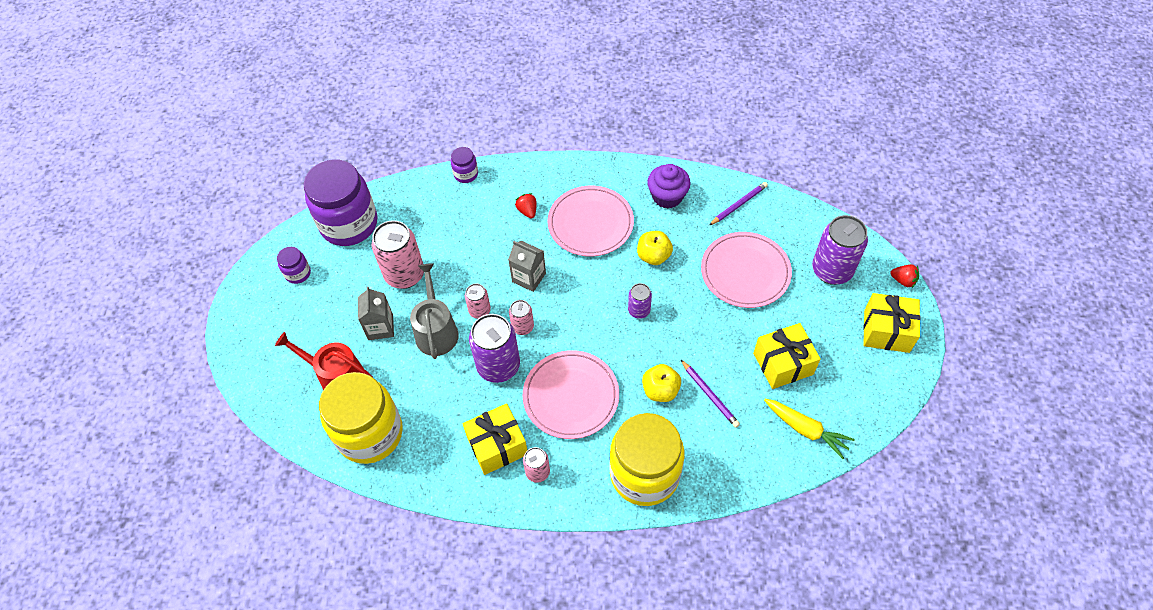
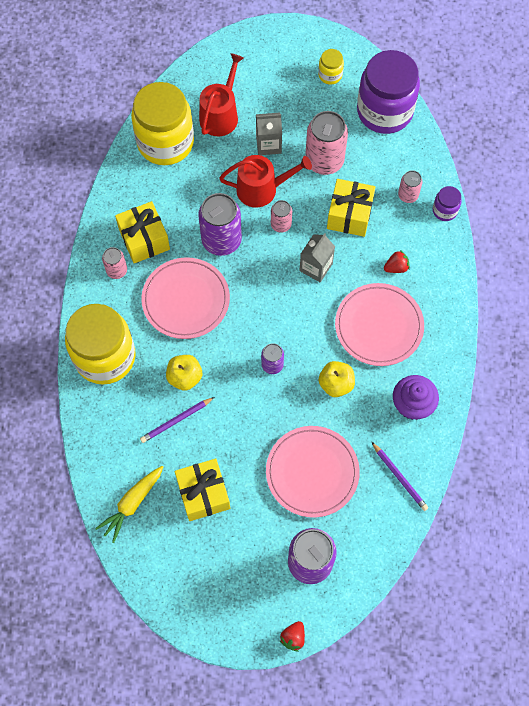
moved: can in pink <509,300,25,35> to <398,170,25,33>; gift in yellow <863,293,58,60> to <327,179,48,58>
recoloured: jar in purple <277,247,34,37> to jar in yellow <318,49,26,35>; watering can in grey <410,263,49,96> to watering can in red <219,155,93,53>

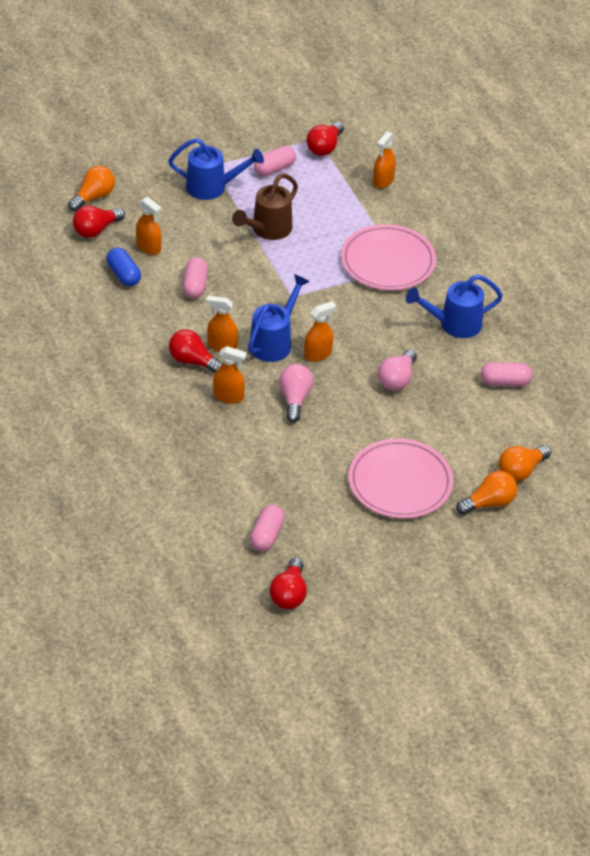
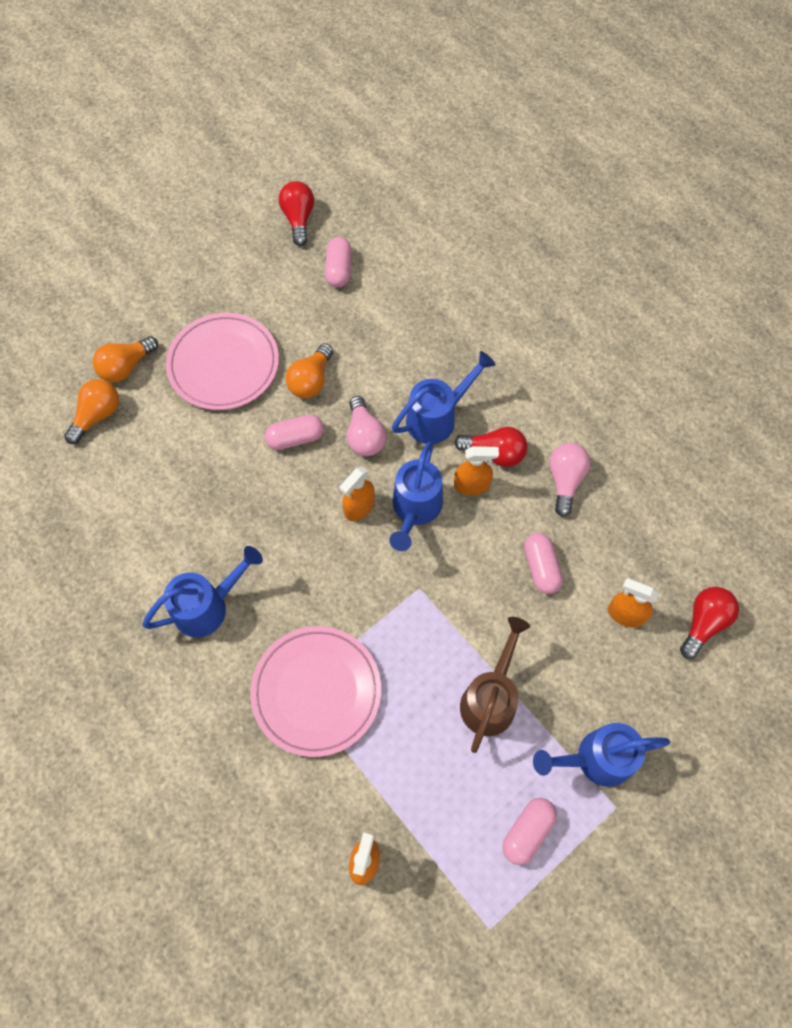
removed: capsule in blue <106,247,35,39>; light bulb in red <306,122,38,34>
moved: light bulb in orange <68,166,47,46> to <285,343,48,55>; light bulb in pink <378,349,39,42> to <549,443,41,74>; capsule in pink <481,362,51,24> to <265,414,59,36>
replaced: spray bottle in orange <213,346,34,58> to watering can in blue <392,351,104,93>

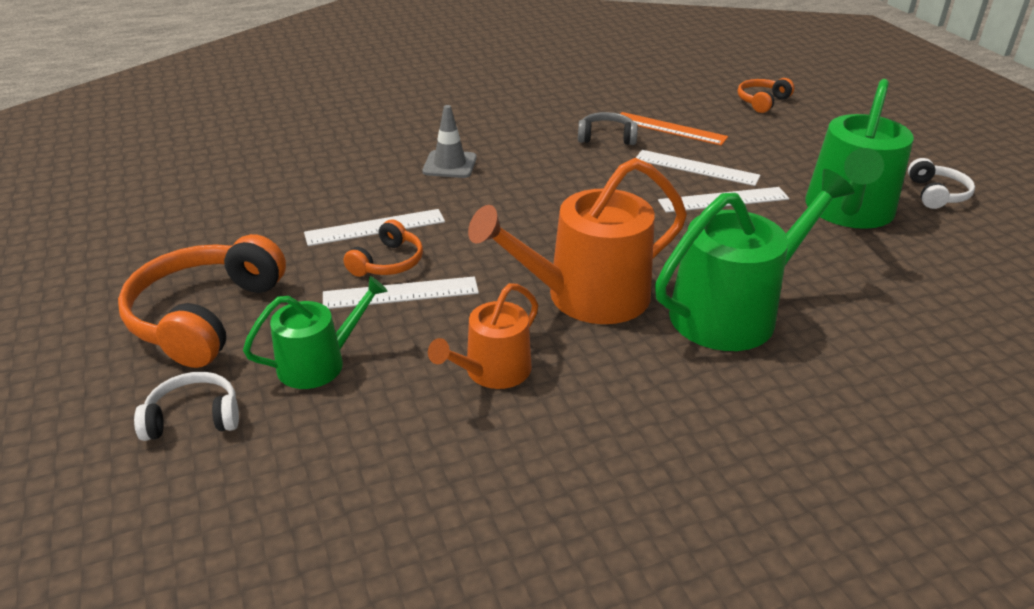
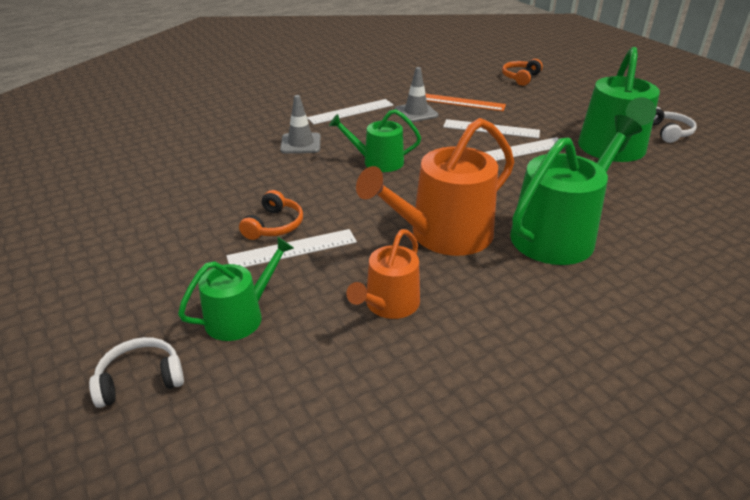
removed: headphones in orange <118,234,168,134>
added: watering can in green <329,109,92,63>
moved: ruler in white <304,209,141,37> to <307,99,87,26>
replaced: headphones in grey <578,112,60,33> to traffic cone in grey <395,67,44,55>

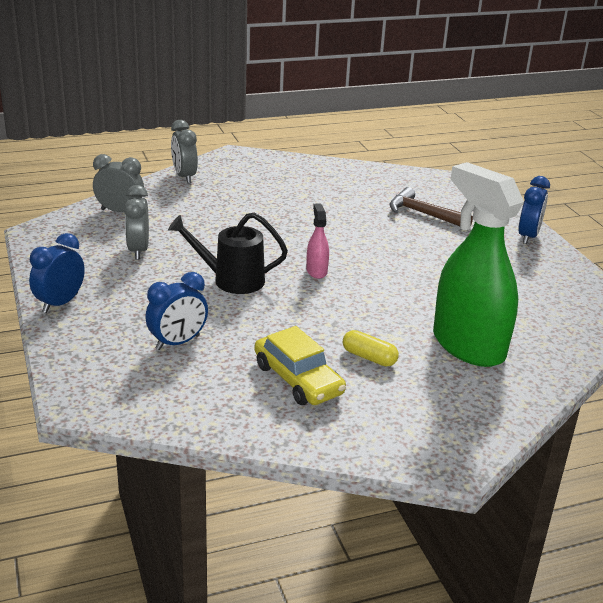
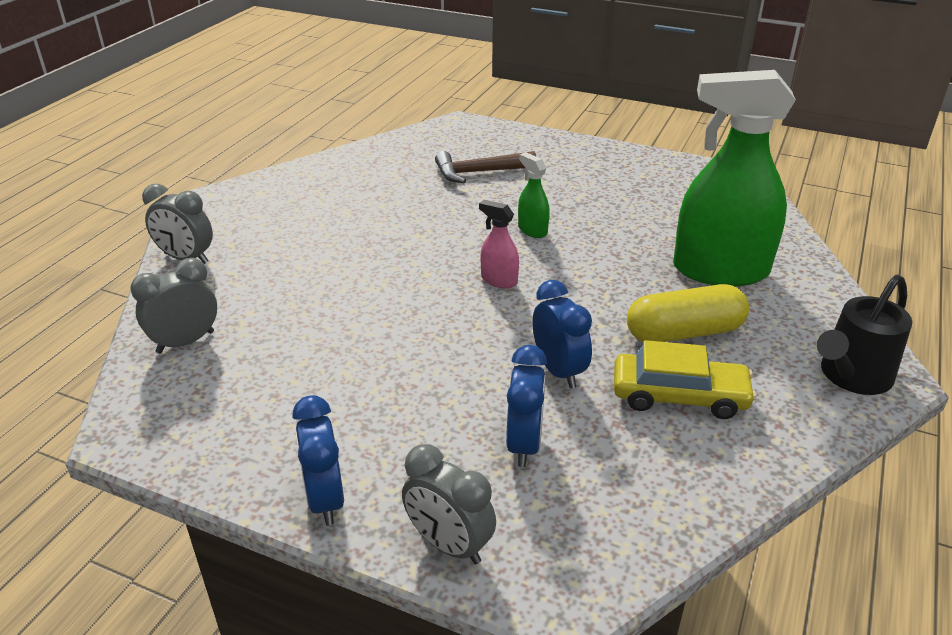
added: spray bottle in green <518,152,32,86>
moved: clock in grey <124,185,25,75> to <402,444,94,120>; watering can in black <168,212,120,82> to <817,275,95,120>; clock in blue <518,176,32,68> to <532,280,60,108>
resized: capsule in yellow <343,330,56,37> = <627,284,122,58> x1.74

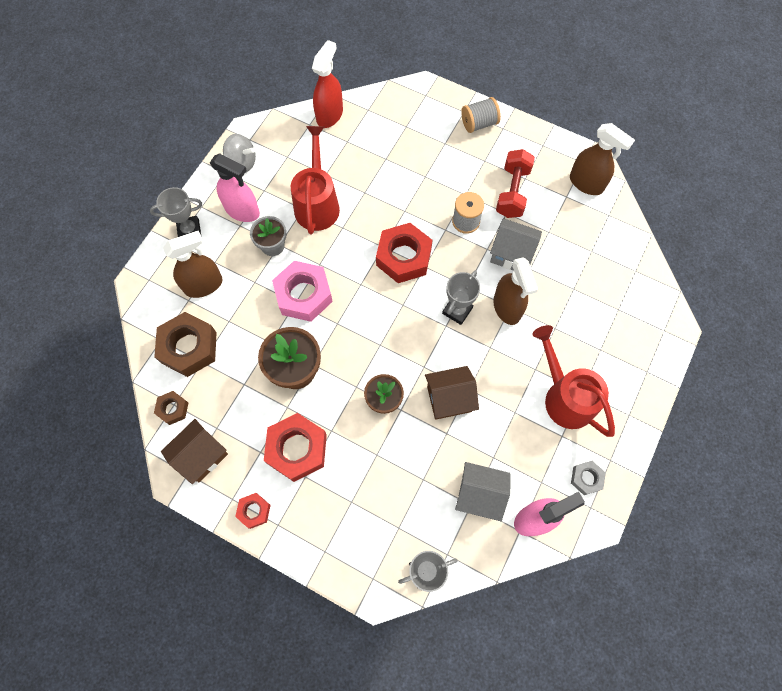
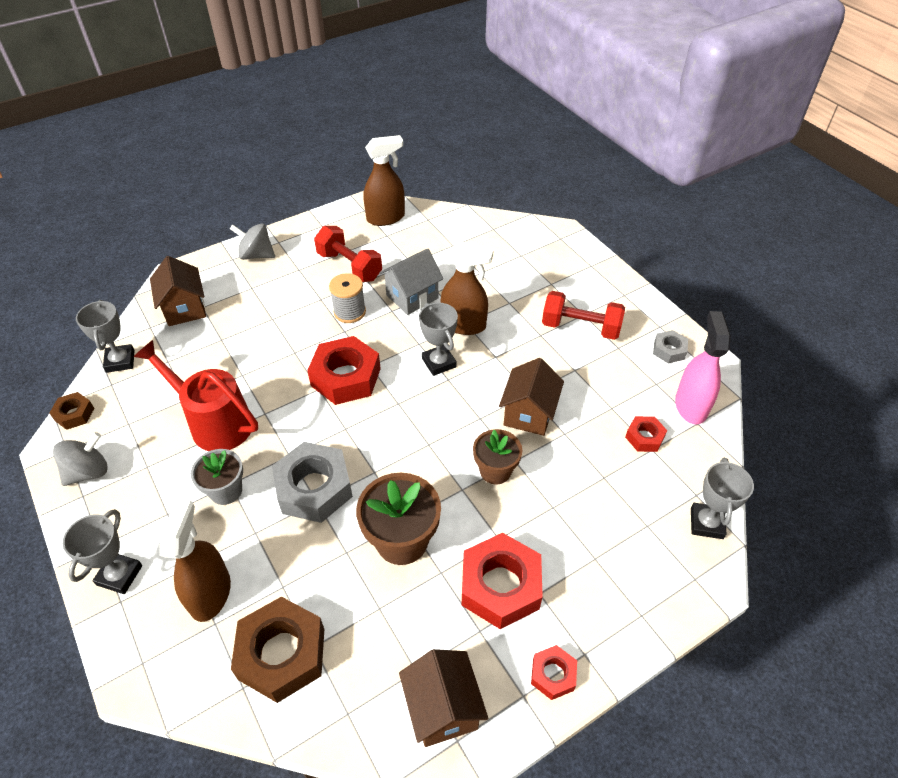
removed: spray bottle in pink <210,153,50,69>
added: house in brown <150,256,56,70>
moved: nut in brown <154,391,34,34> to <50,392,44,38>
replaced: spray bottle in red <312,40,31,88> to trophy in grey <76,300,59,73>; house in grey <455,462,55,59> to nut in red <625,416,42,36>; spool in grey <461,97,40,36> to spinning top in grey <230,223,45,37>; watering can in red <532,325,83,112> to dumbbell in red <542,291,83,49>
recoloured: nut in pink <272,261,61,61> to nut in grey <272,442,81,81>

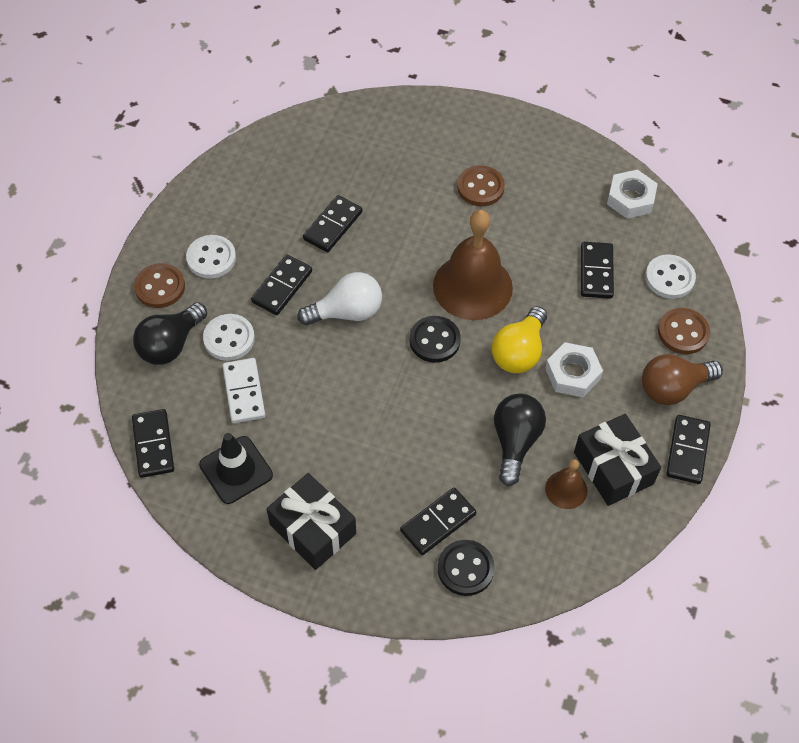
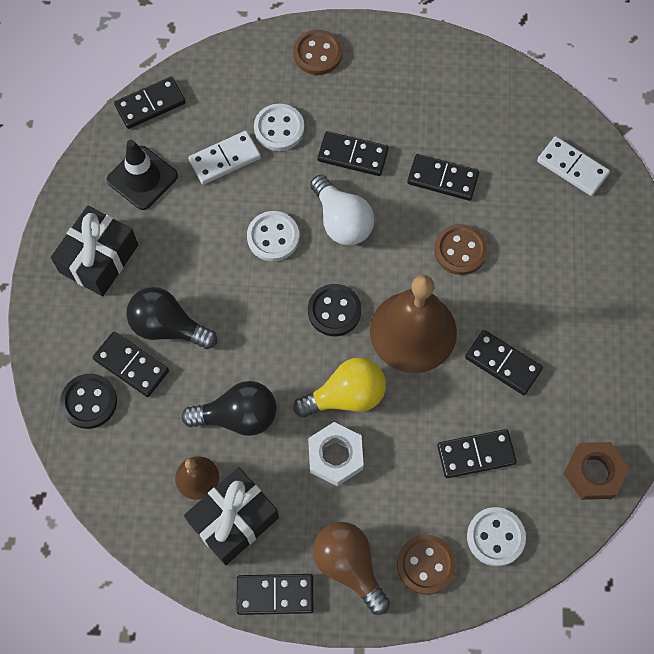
added: domino in black <465,330,78,65>; domino in white <537,136,73,60>
moved: light bulb in black <133,302,74,63> to <126,287,91,62>; button in white <186,235,50,44> to <247,211,52,50>; button in brown <457,165,48,41> to <434,224,54,51>
recoloured: nut in white <607,169,51,50> to nut in brown <564,442,65,58>
turned: light bulb in yellow <492,306,55,67> = <293,358,93,60> 150 degrees clockwise

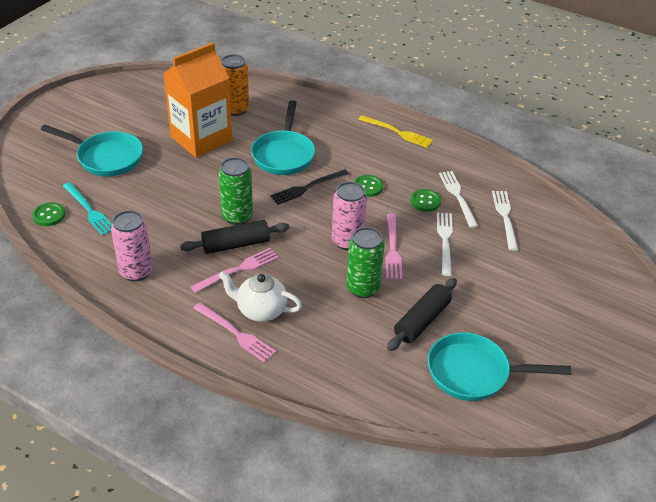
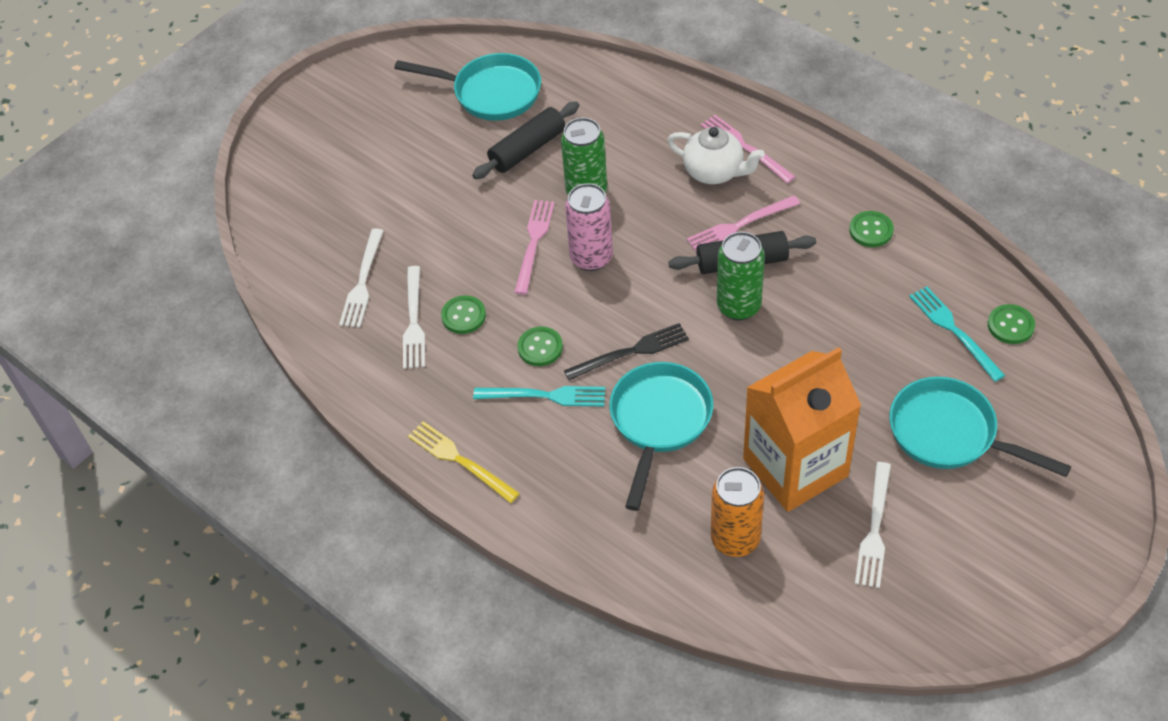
added: fork in turquoise <473,386,132,21>
moved: fork in white <437,212,16,64> to <855,462,36,126>
replaced: can in pink <111,210,42,72> to button in green <849,211,45,36>

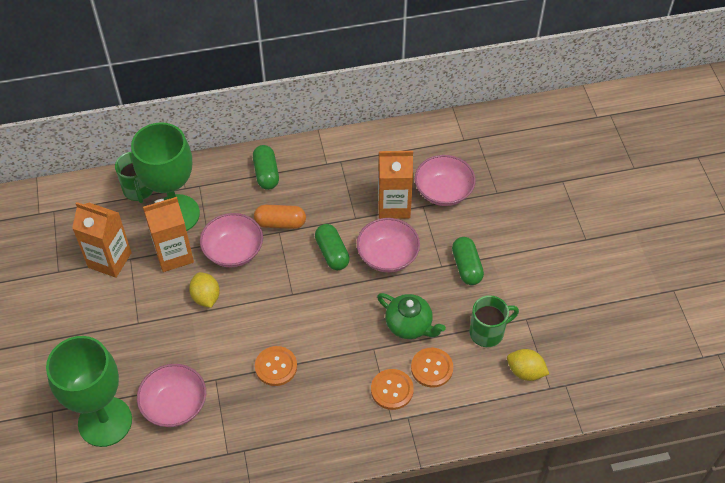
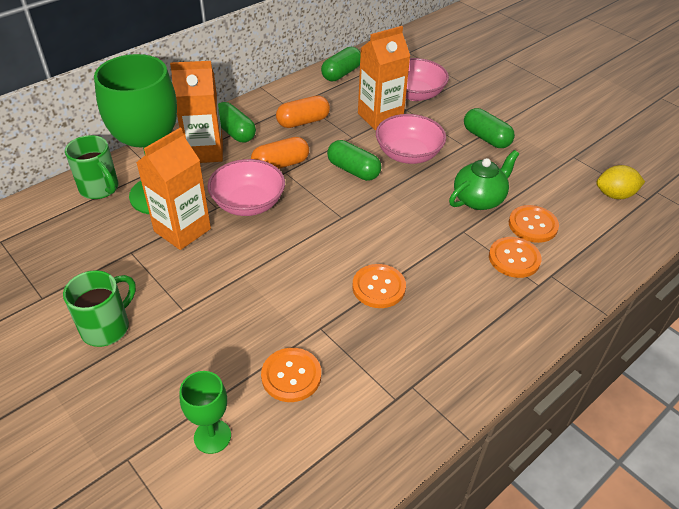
removed: lemon in yellow <189,272,31,36>
added: capsule in orange <276,96,54,32>; capsule in green <321,47,40,34>
moved: carton in orange <72,202,60,76> to <170,61,53,102>; mug in green <469,295,50,52> to <63,270,73,77>
replaced: bowl in pink <137,364,69,63> to button in orange <261,348,60,54>
turned: teapot in green <377,293,69,46> = <449,150,70,60> 45 degrees counterclockwise
resized: goblet in green <46,336,86,111> = <180,371,51,83> x0.47

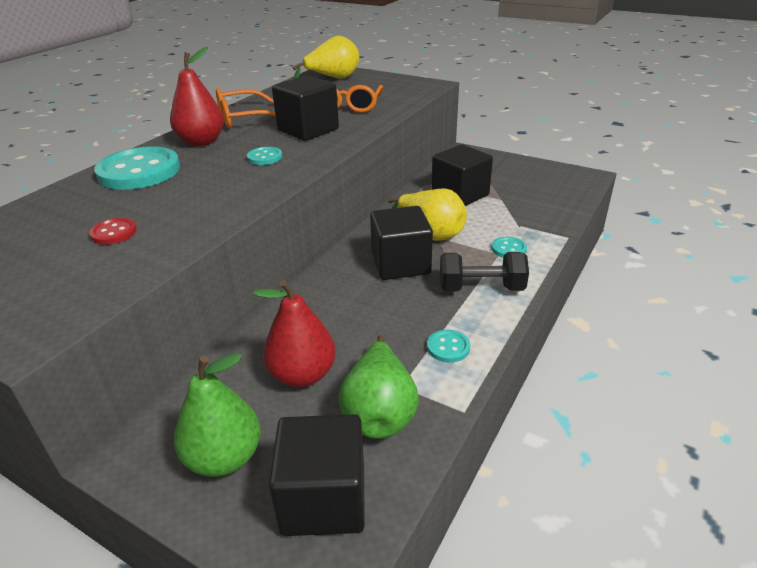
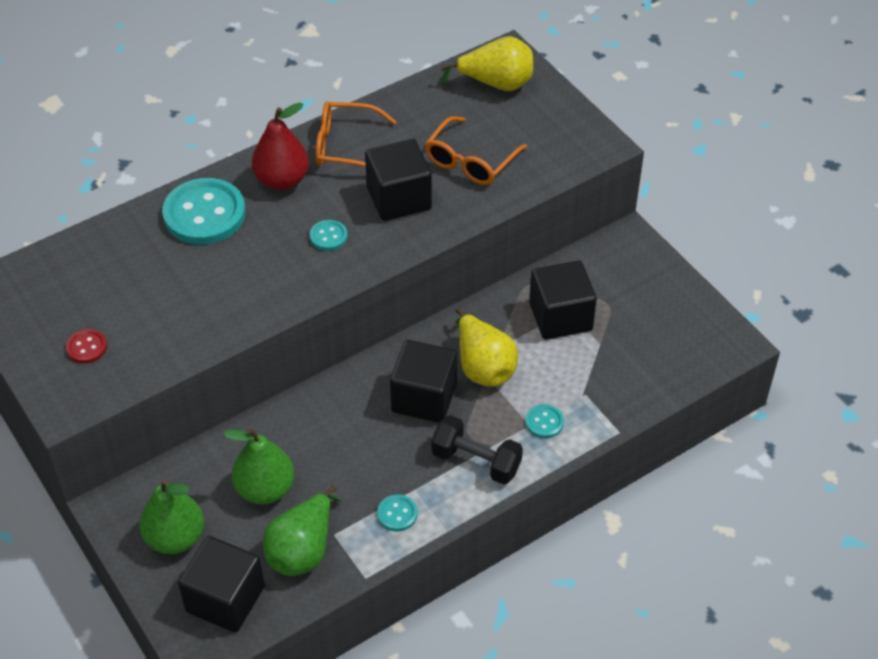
moved: button in red <89,218,48,27> to <66,329,41,35>
recoloured: pear in red <253,280,83,107> to pear in green <223,428,71,76>

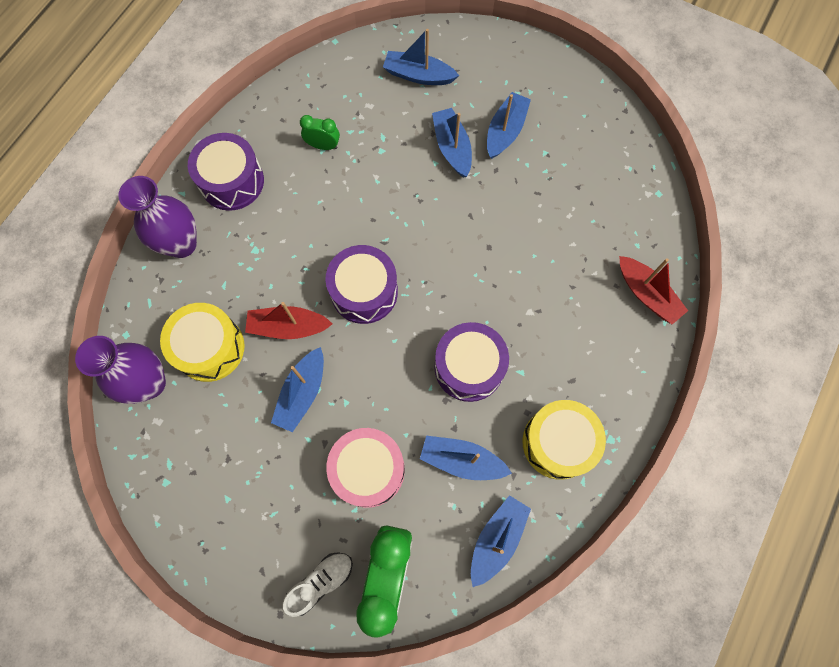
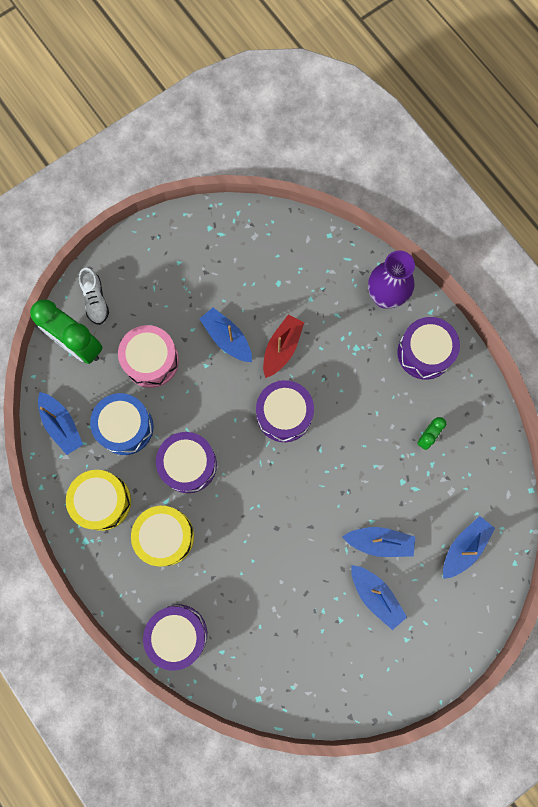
removed: vase in purple <75,336,91,68>
moved: drum in yellow <160,303,85,79> to <131,506,63,60>
replaced: boat in blue <420,436,92,44> to drum in blue <90,393,63,62>; boat in red <619,256,69,68> to drum in purple <143,605,64,66>

